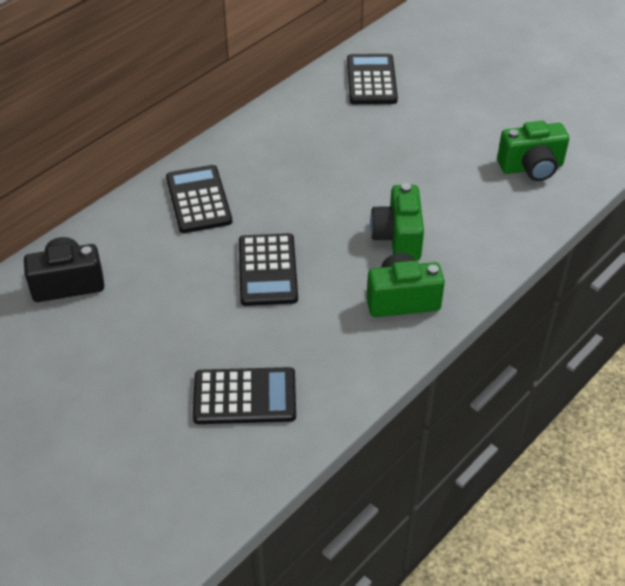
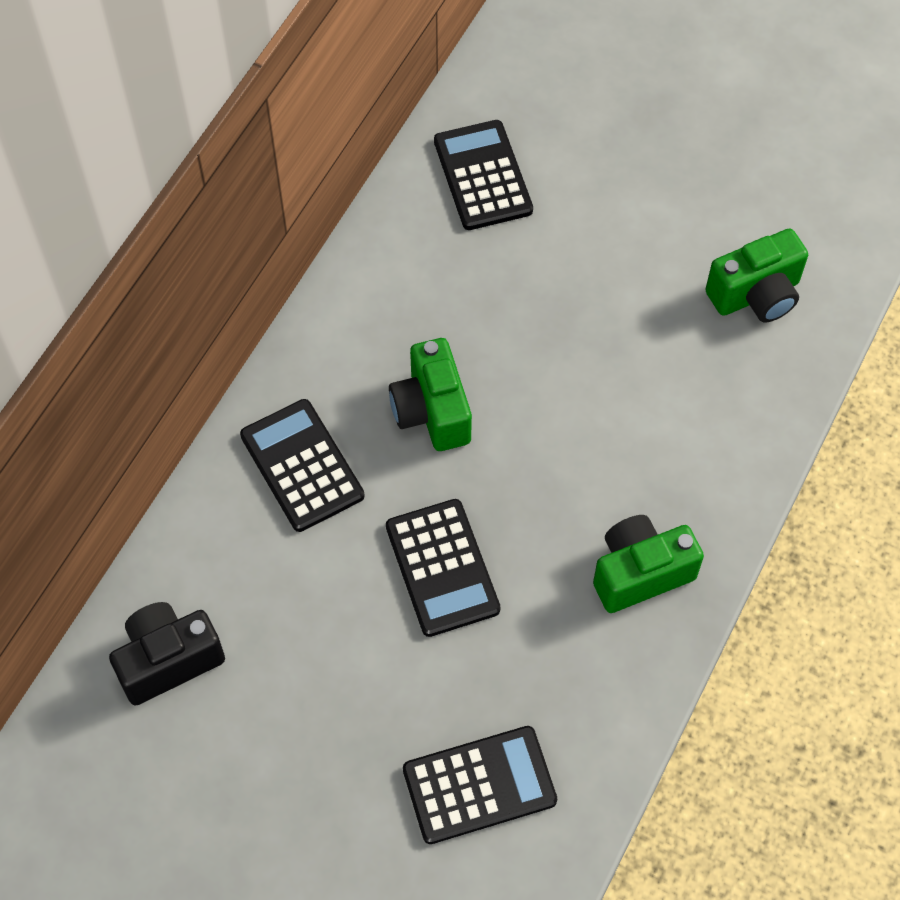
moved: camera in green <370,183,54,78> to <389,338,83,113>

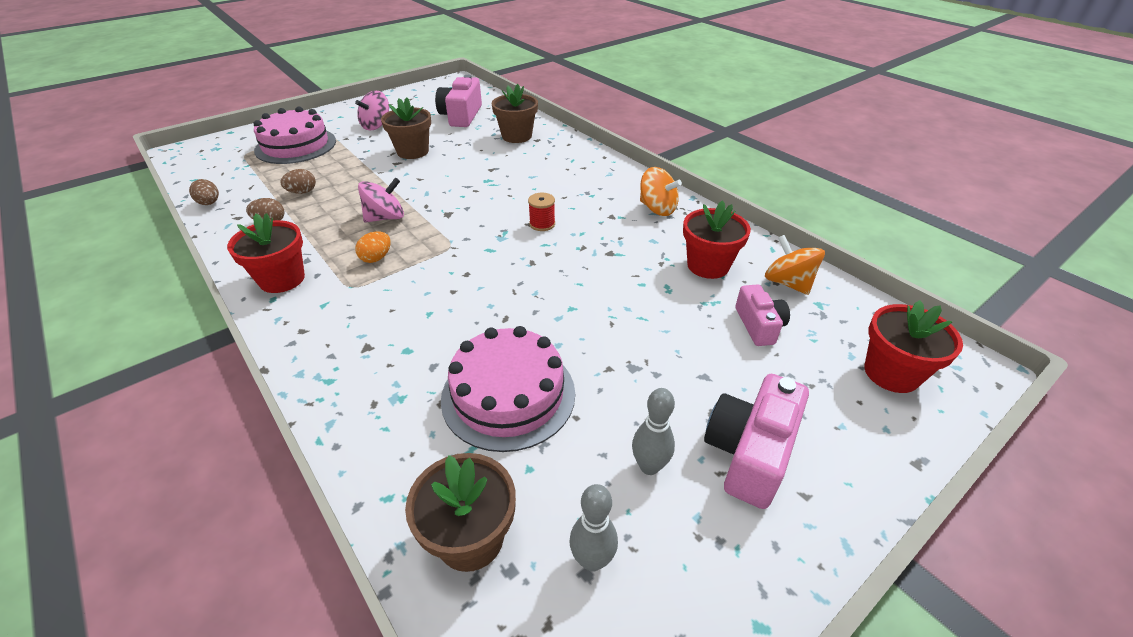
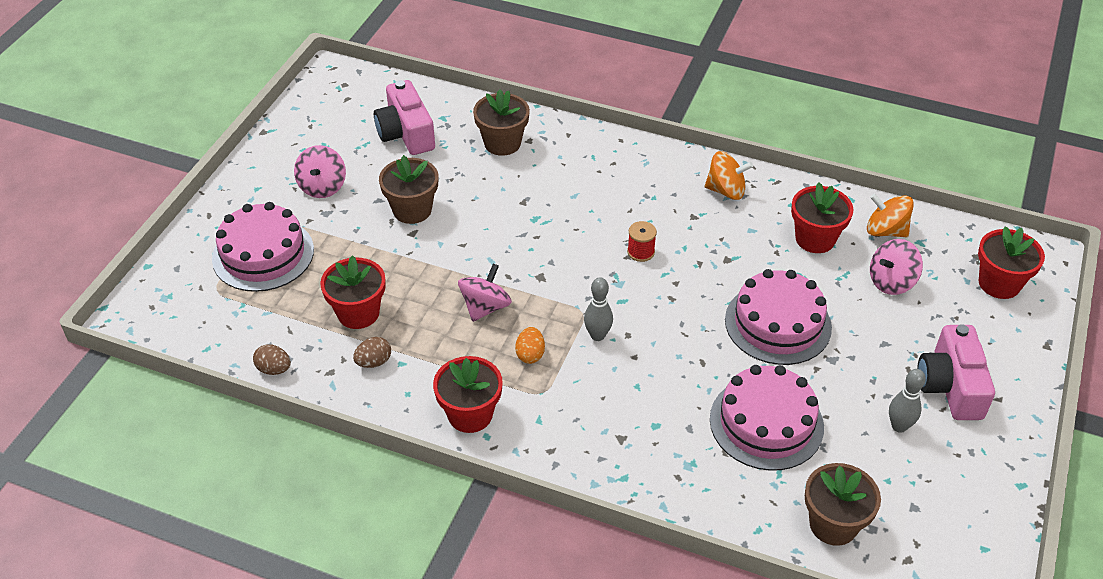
added: cake in pink <725,269,107,96>
moved: bowling pin in grey <569,484,49,88> to <584,277,29,64>
replaced: egg in brown <280,169,36,25> to flower pot in red <320,255,66,74>; camera in pink <735,284,55,62> to spinning top in pink <870,239,53,56>

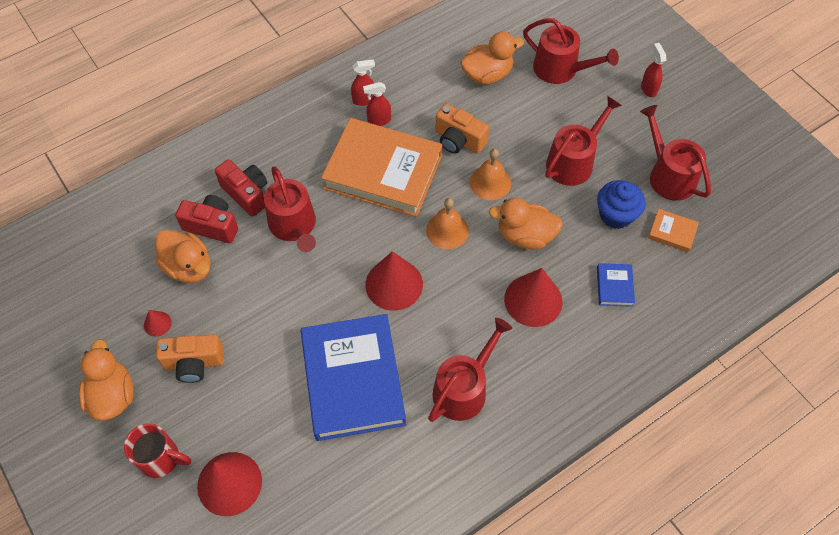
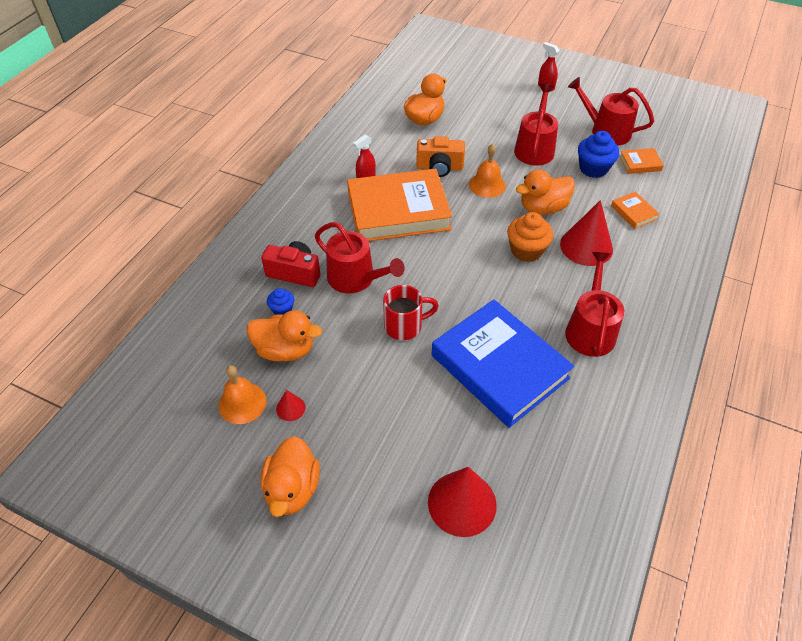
removed: camera in orange <156,334,68,49>; spray bottle in red <351,59,24,47>; cone in red <365,251,58,60>; watering can in red <523,18,96,66>
added: cupcake in orange <507,212,46,50>
moved: mug in red <124,423,67,55> to <383,285,56,55>; bell in orange <426,198,43,51> to <219,365,47,59>
replaced: camera in red <175,195,63,48> to cupcake in blue <267,288,27,27>
recoloured: book in blue <597,263,38,44> to book in orange <611,192,48,37>
turned: duck in orange <79,339,55,82> = <261,436,59,81> 135 degrees counterclockwise

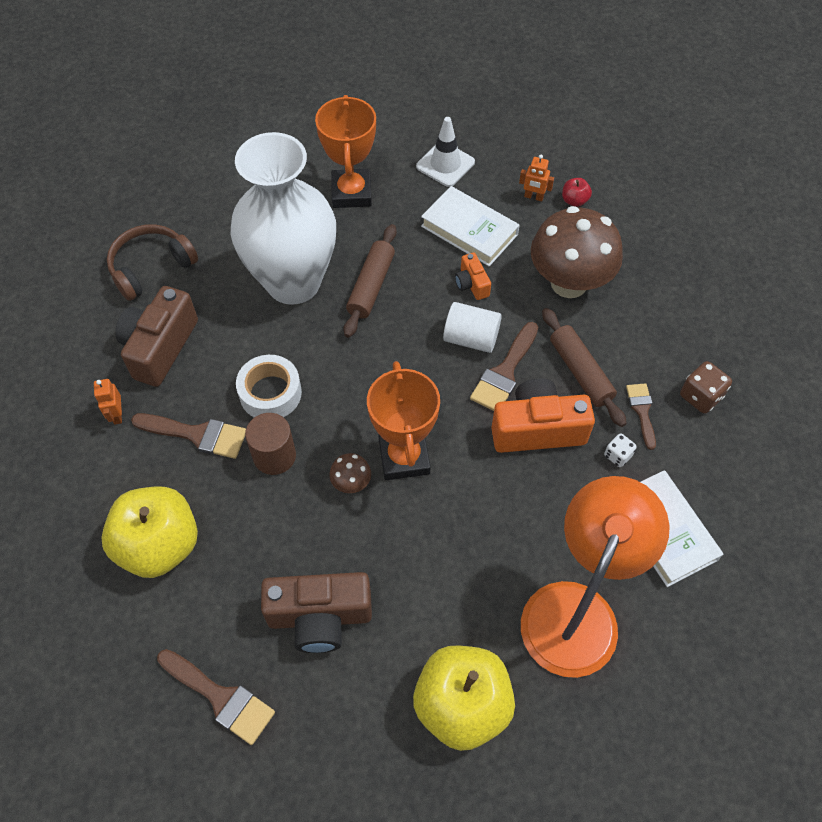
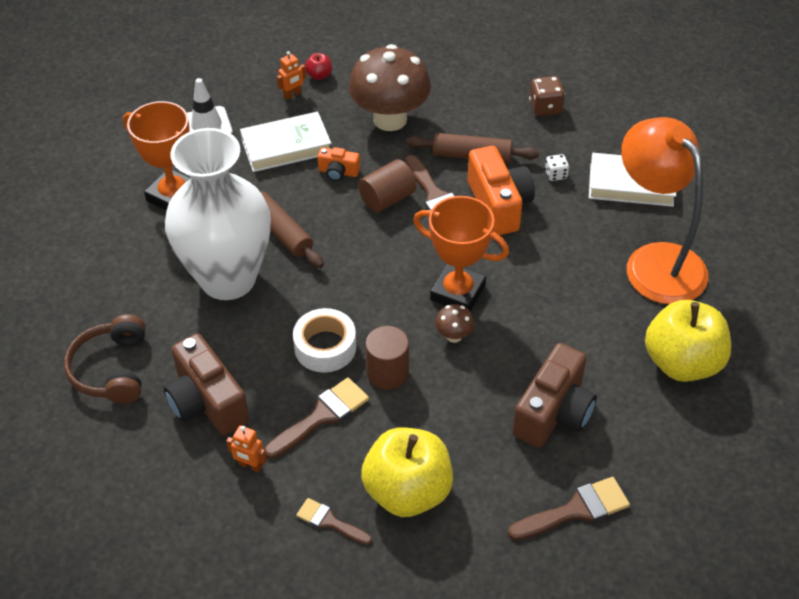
moved: brush in brown <626,383,30,67> to <296,498,76,47>
recoloured: cylinder in white <443,302,59,51> to cylinder in brown <358,159,59,54>
turned: camera in orange <491,379,104,74> = <468,146,67,89> 135 degrees clockwise

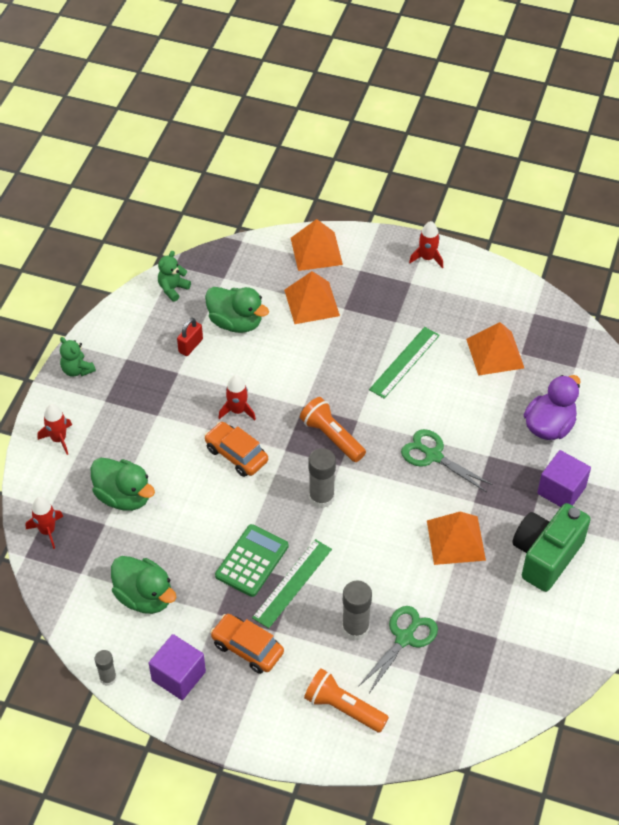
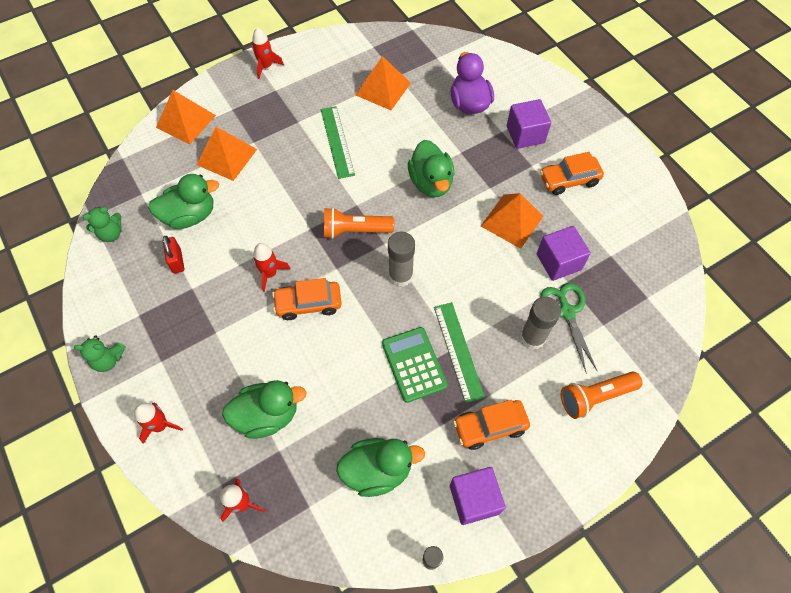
added: cube in purple <537,226,54,55>
replaced: scissors in green <401,429,92,63> to duck in green <408,140,46,57>; camera in green <512,503,79,89> to car in orange <540,152,64,43>
turned: teddy bear in green <158,251,33,51> = <83,207,39,35> 105 degrees counterclockwise

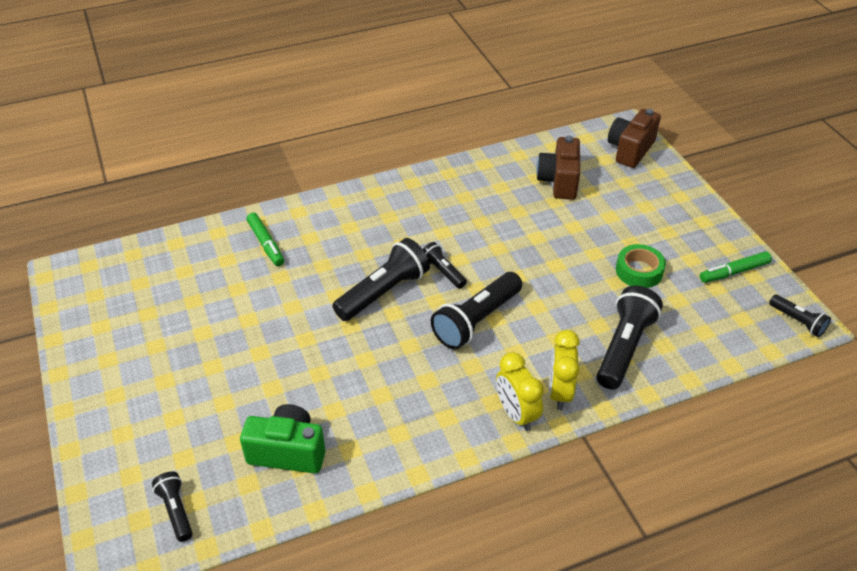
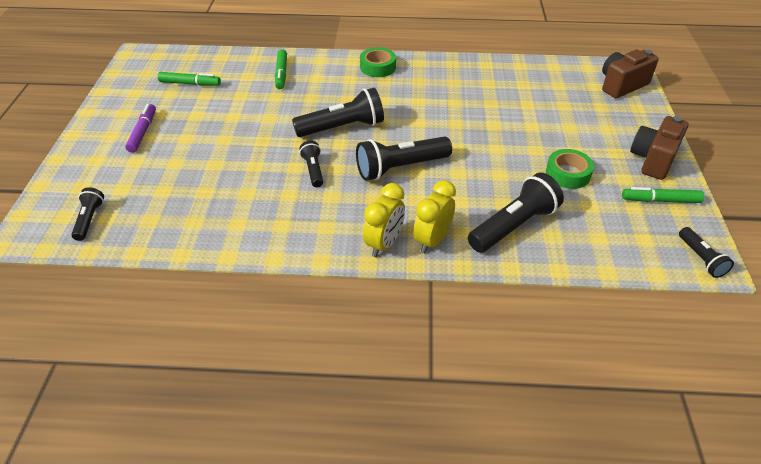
removed: camera in green <240,404,86,69>
added: marker in purple <125,104,31,49>; marker in green <158,72,63,14>; tape in green <360,48,36,29>
moved: flashlight in black <423,242,44,46> to <299,141,24,46>; camera in brown <536,136,44,64> to <630,116,59,64>
turned: clock in yellow <496,352,48,79> = <363,183,42,74> 150 degrees counterclockwise

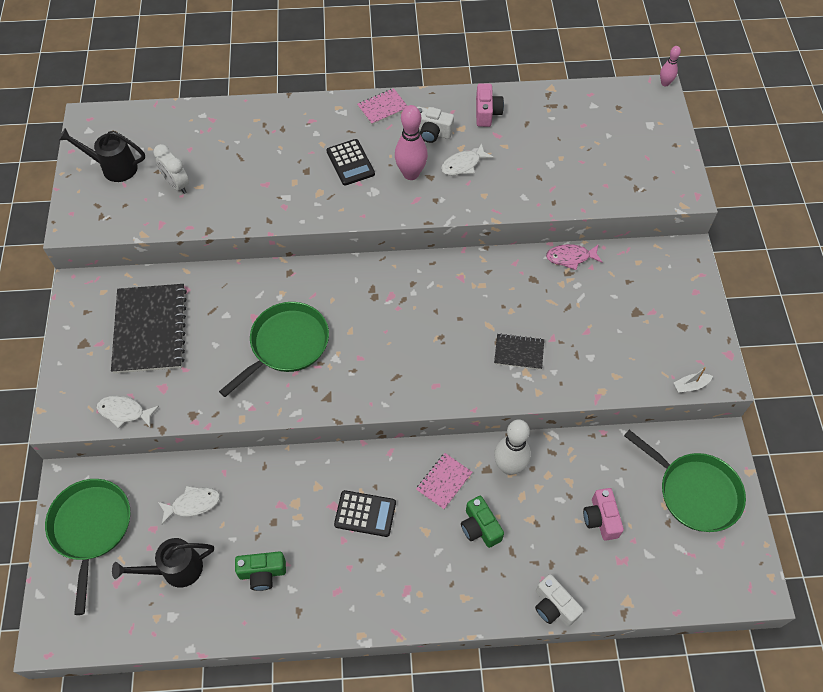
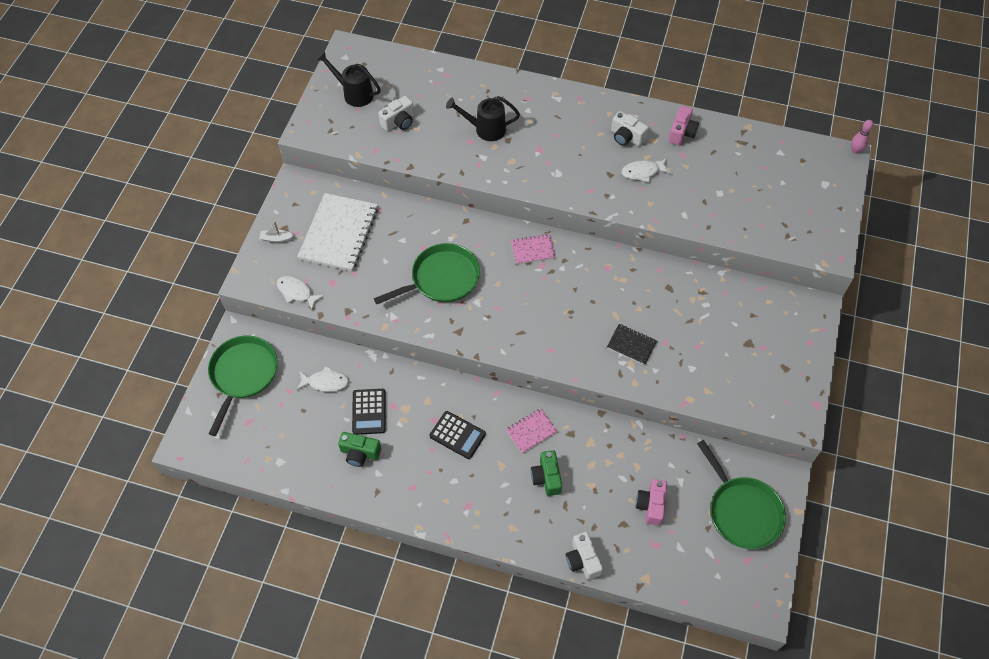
removed: bowling pin in pink <395,105,33,75>; bowling pin in white <494,420,37,55>; fish in pink <546,244,57,26>
moved: watering can in black <112,538,102,50> to <446,96,74,45>; calculator in black <327,139,48,47> to <352,389,34,46>; notebook in pink <357,88,50,37> to <511,234,44,30>; boat in white <674,367,39,26> to <259,222,34,21>
replaced: clock in white <154,144,35,50> to camera in white <378,96,36,35>
recoloured: notebook in black <111,284,76,89> to notebook in white <297,193,81,78>

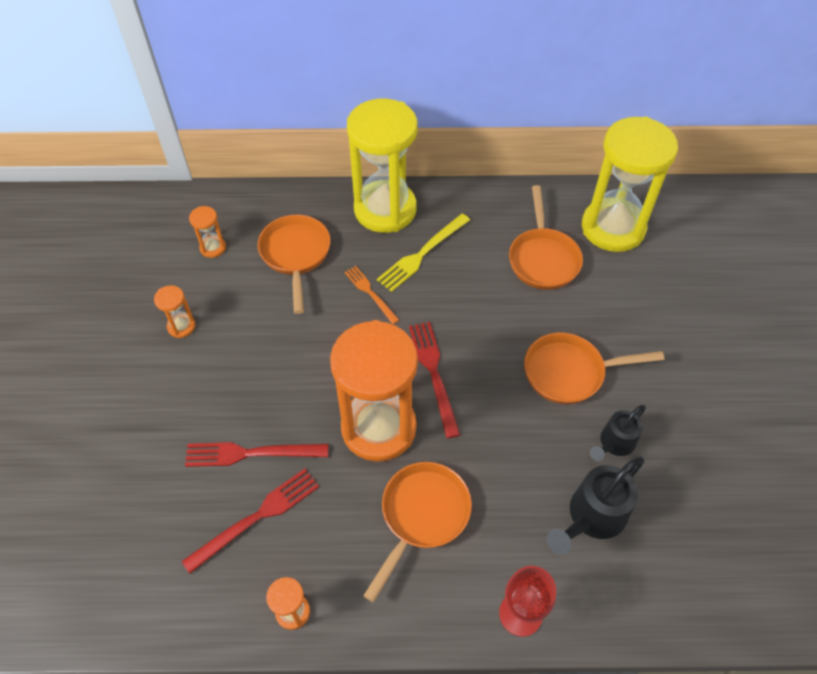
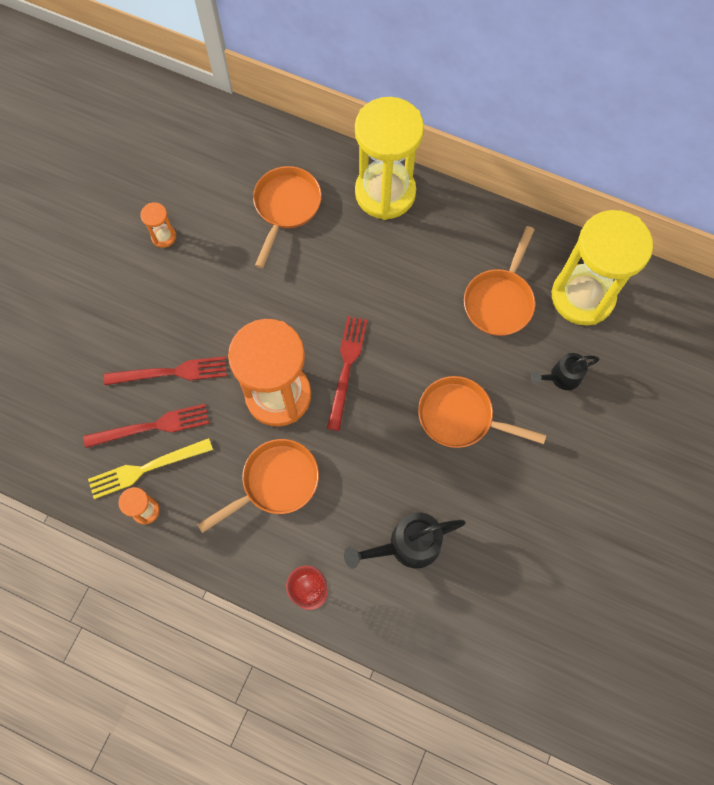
removed: hourglass in orange <189,206,37,52>; fork in orange <345,266,54,58>
moved: fork in yellow <377,214,93,78> to <88,438,125,61>; watering can in black <590,405,56,56> to <530,353,69,37>
turned: fork in red <185,442,143,25> = <104,356,123,29> 150 degrees clockwise

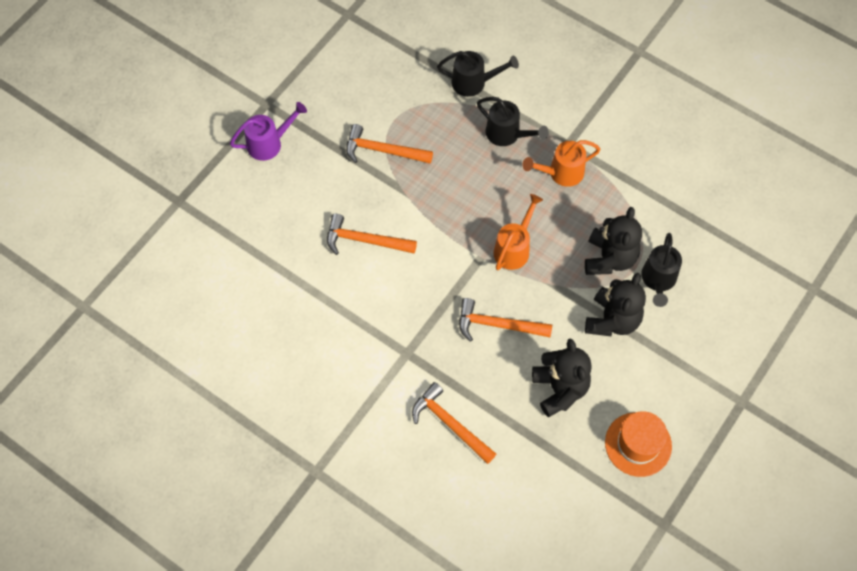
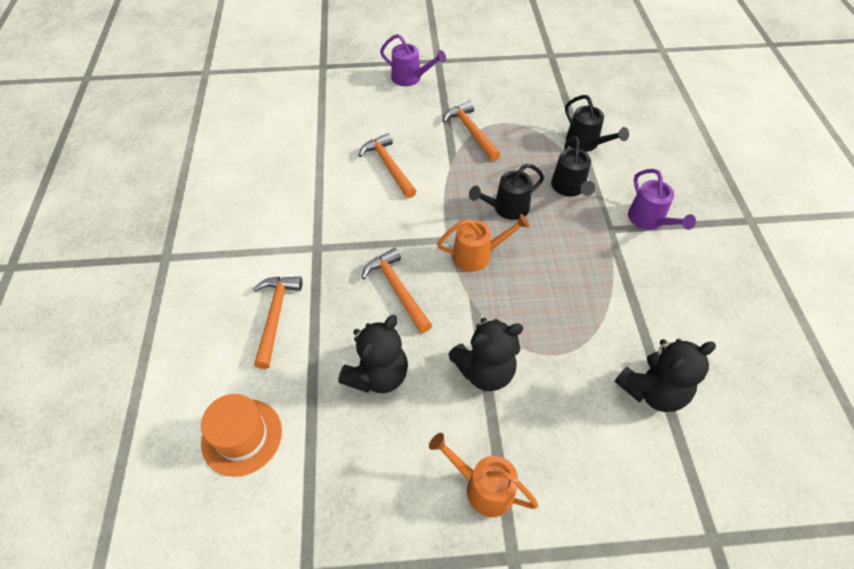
added: watering can in purple <628,169,68,61>
moved: watering can in orange <523,140,78,47> to <429,433,109,84>; teddy bear in black <585,207,57,68> to <615,339,101,73>; hat in orange <605,411,67,66> to <201,394,81,83>; watering can in black <641,233,41,74> to <469,163,75,57>

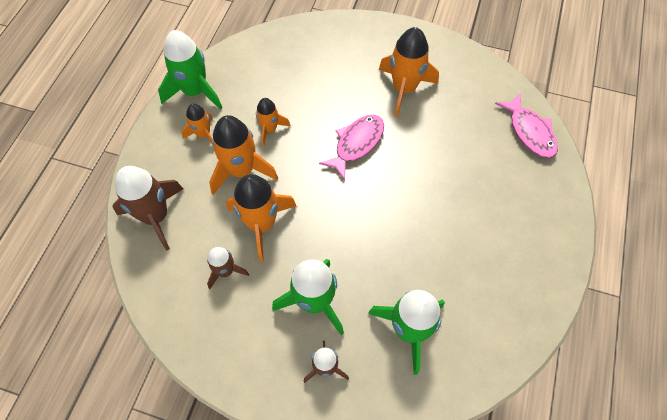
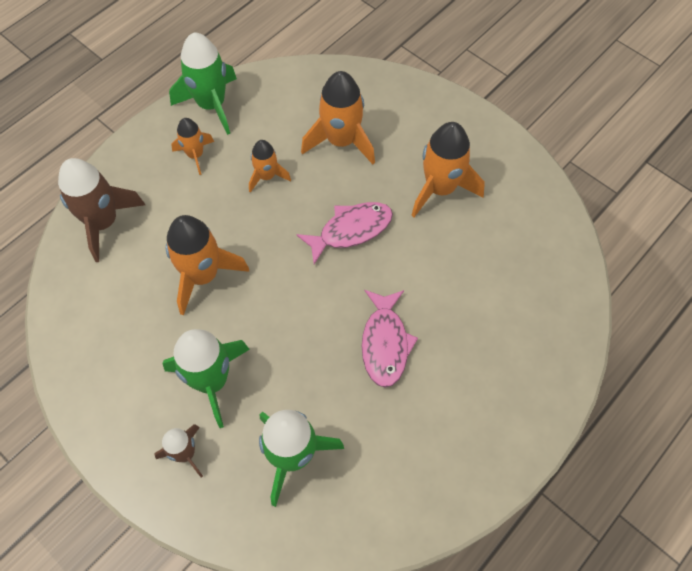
removed: rocket in brown <207,247,42,42>
moved: rocket in orange <209,115,69,80> to <301,71,74,93>; fish in pink <495,93,63,65> to <362,290,56,98>

